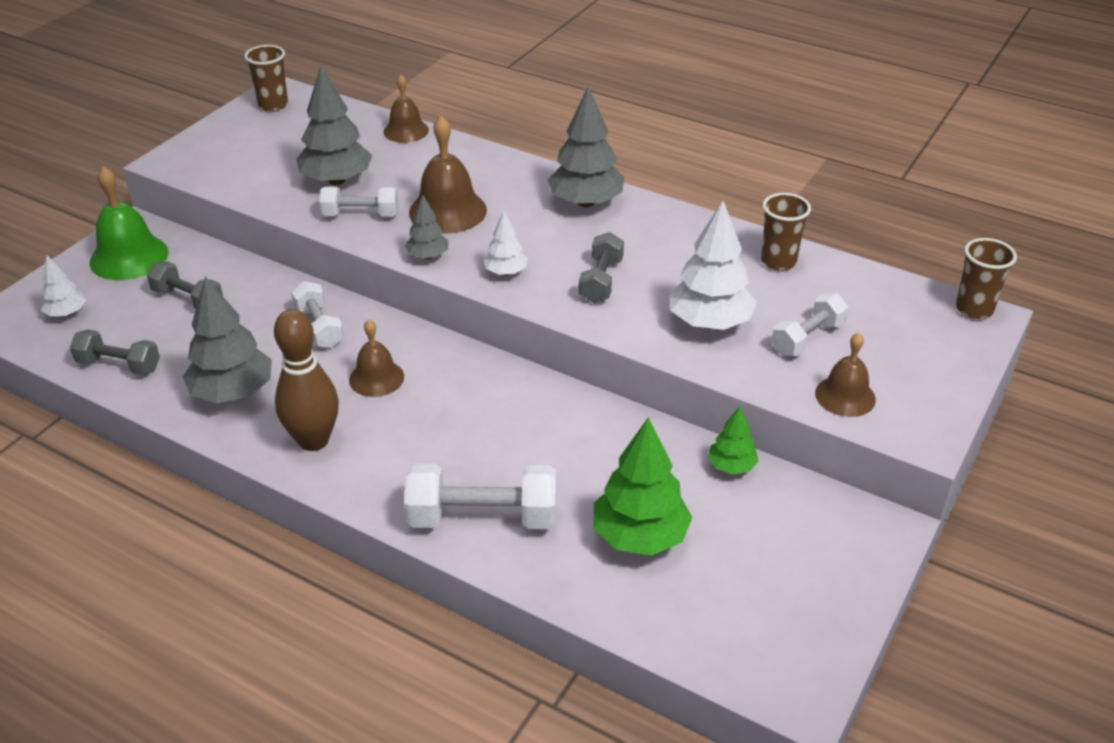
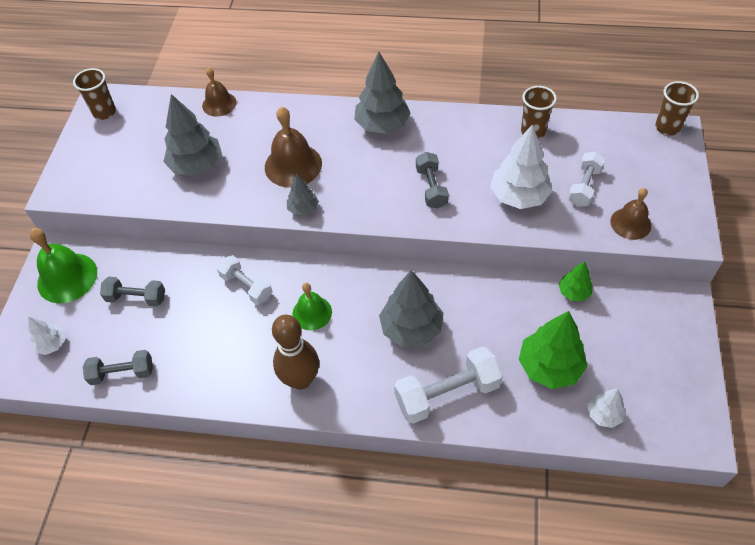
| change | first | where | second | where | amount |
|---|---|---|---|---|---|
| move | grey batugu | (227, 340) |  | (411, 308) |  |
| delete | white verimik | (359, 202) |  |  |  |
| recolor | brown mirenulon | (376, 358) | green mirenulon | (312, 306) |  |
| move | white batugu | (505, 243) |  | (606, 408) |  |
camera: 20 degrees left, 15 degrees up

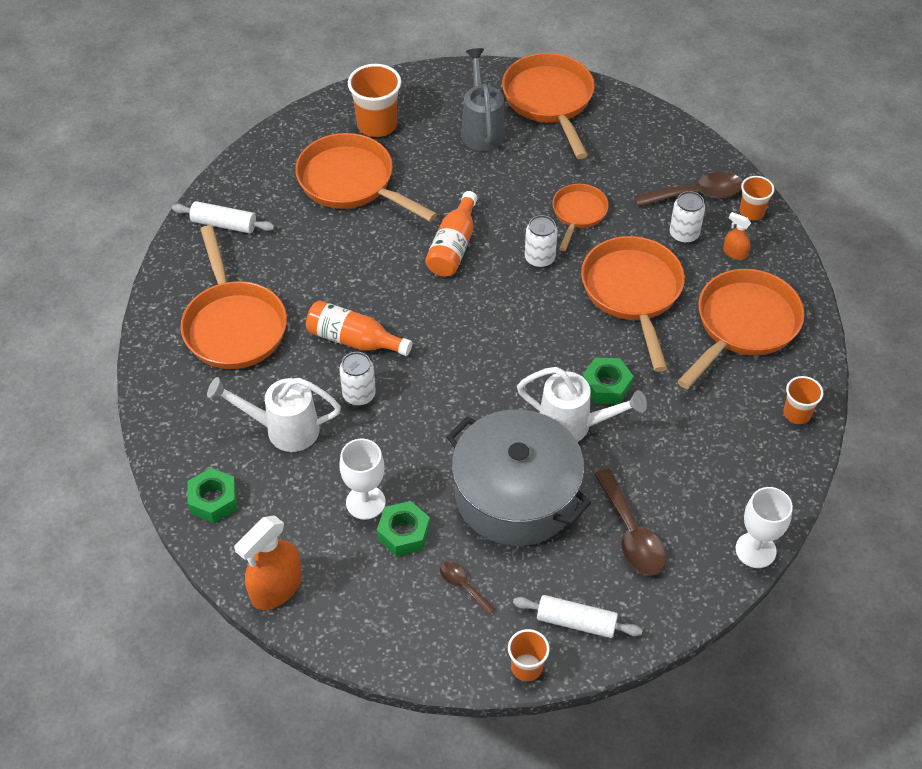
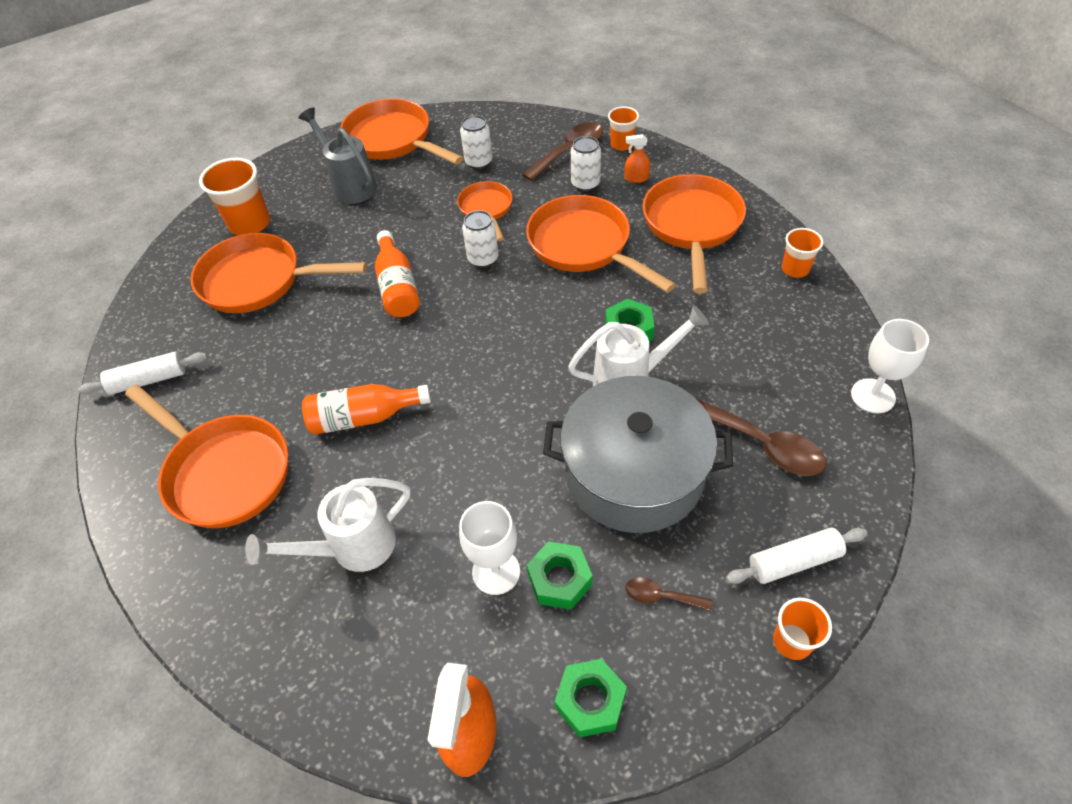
| change | first | where | second | where | amount |
|---|---|---|---|---|---|
| move | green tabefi | (212, 495) |  | (591, 698) |  |
| move | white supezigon | (358, 379) |  | (476, 142) |  |
camera: 30 degrees left, 0 degrees up

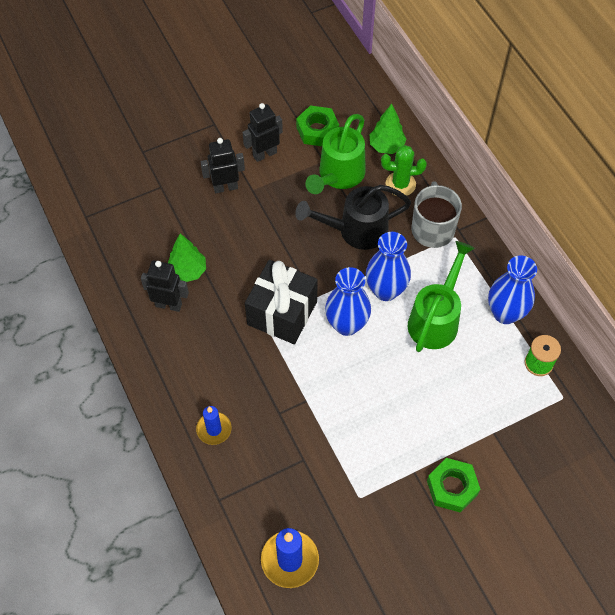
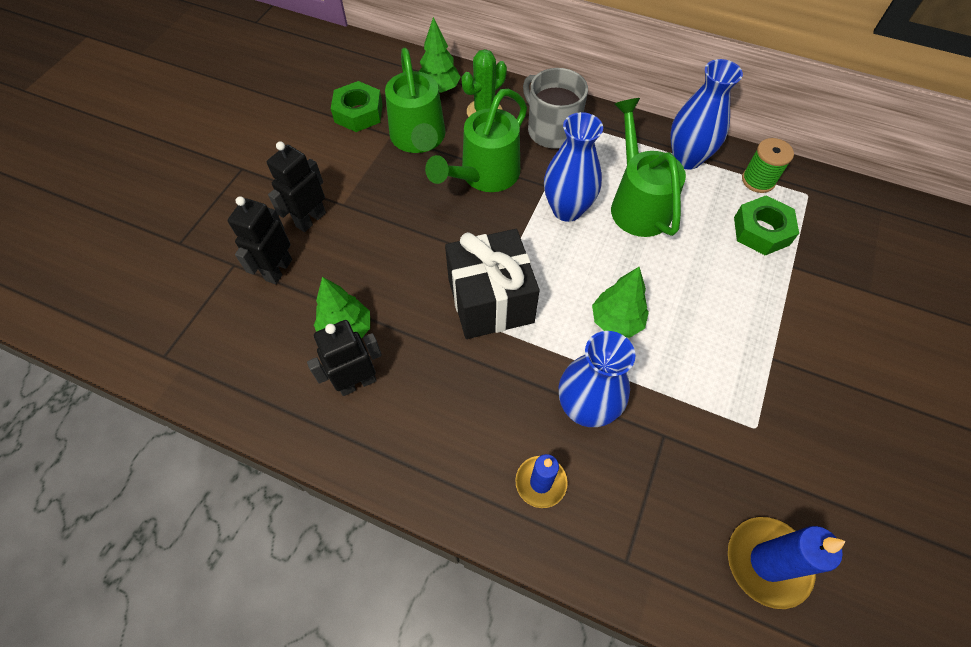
| change | first | where | second | where | amount |
|---|---|---|---|---|---|
| move | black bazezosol | (263, 132) |  | (260, 240) |  |
| recolor | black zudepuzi | (353, 217) | green zudepuzi | (476, 140) |  |
| move | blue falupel | (348, 301) |  | (597, 379) |  |
| move | green tabefi | (454, 485) |  | (766, 225) |  |
| insert |  |  | green batugu | (620, 302) |  |
camera: 40 degrees left, 0 degrees up

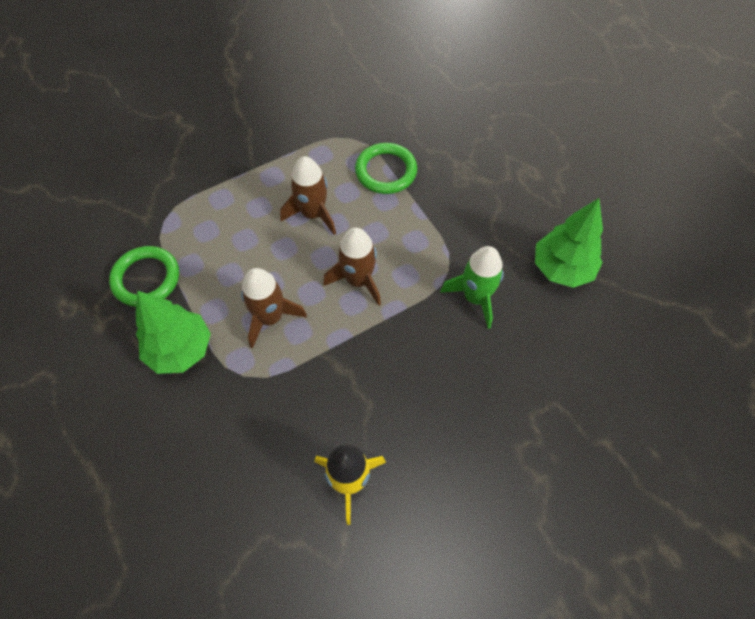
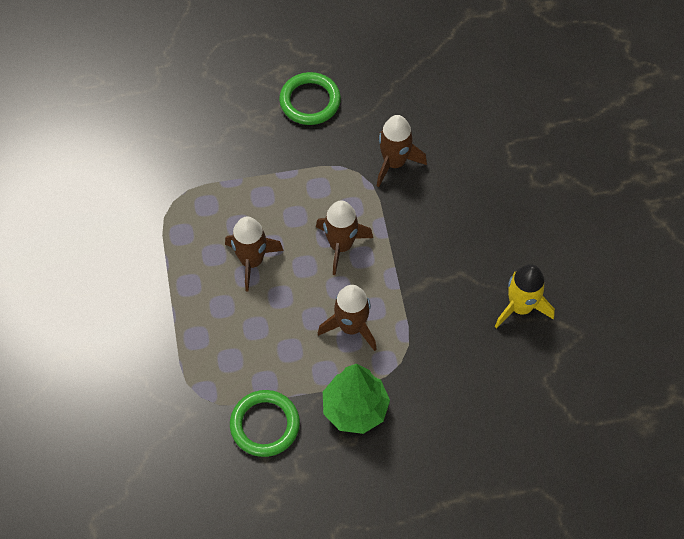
| change | first | where | second | where | amount |
|---|---|---|---|---|---|
| move | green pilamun | (386, 168) |  | (310, 98) |  |
| recolor | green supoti | (472, 287) | brown supoti | (402, 151) |  |
| delete | green batugu | (569, 243) |  |  |  |
camera: 70 degrees left, 0 degrees up

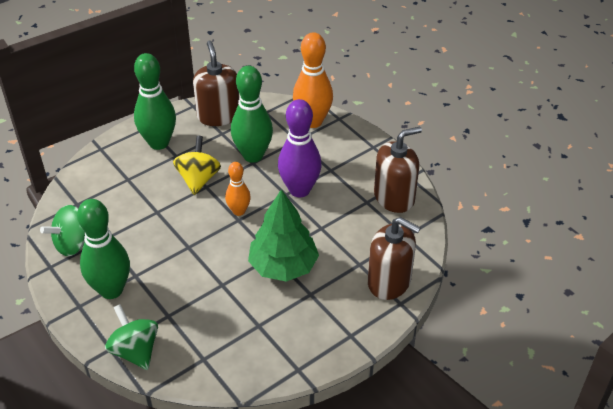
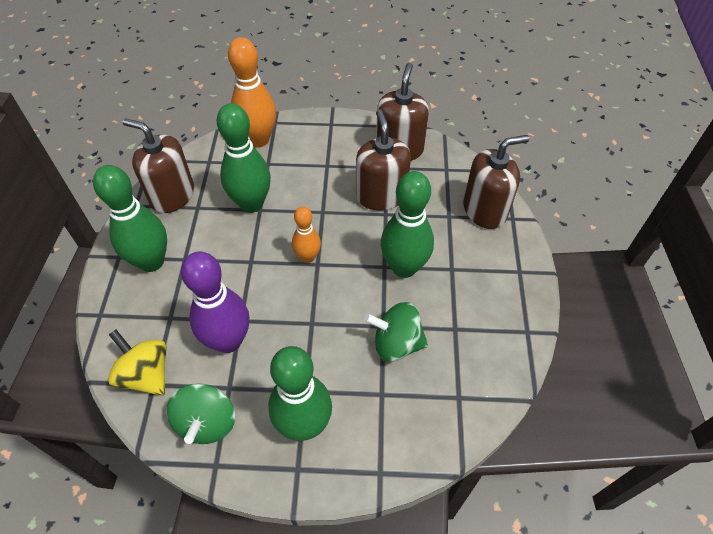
| change | first | where | second | where | amount |
|---|---|---|---|---|---|
| move | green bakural | (131, 337) |  | (396, 332) |  |
| move | yellow bakural | (197, 165) |  | (137, 363) |  |
| replace | green batugu | (283, 235) | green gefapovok | (407, 224) |  |
| move | purple gefapovok | (300, 148) |  | (215, 302) |  |
| insert |  |  | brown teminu | (383, 160) |  |
camera: 50 degrees left, 10 degrees up

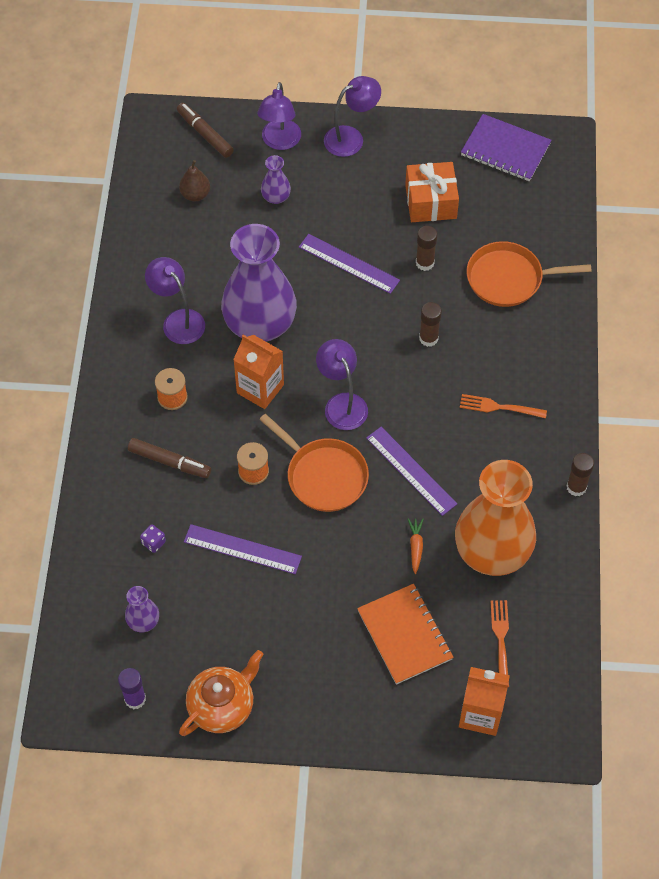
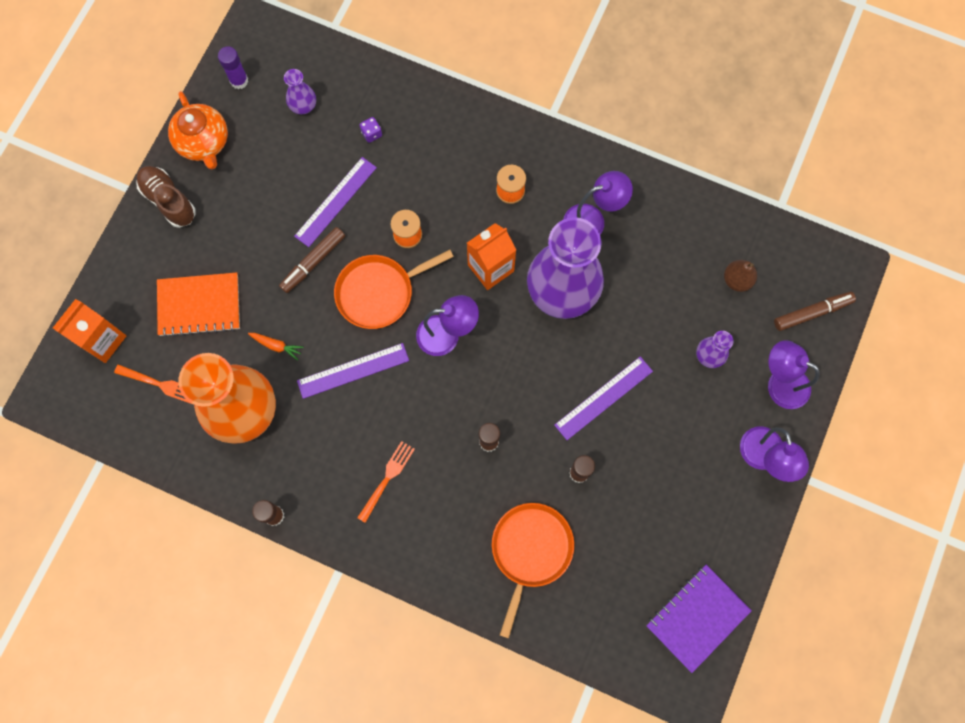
| change | first | where | second | where | amount |
|---|---|---|---|---|---|
| move | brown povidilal | (169, 458) |  | (312, 260) |  |
| delete | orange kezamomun | (432, 192) |  |  |  |
| insert |  |  | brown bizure | (166, 197) |  |
camera: 110 degrees right, 15 degrees up

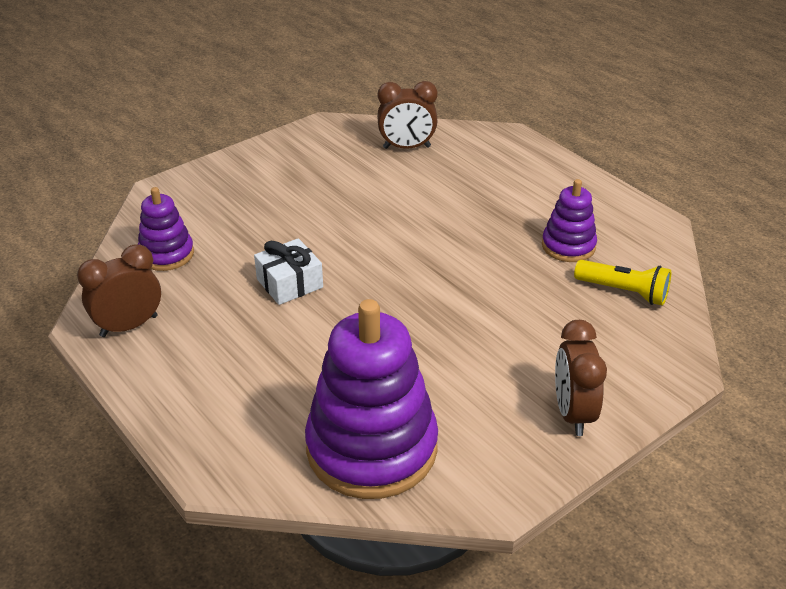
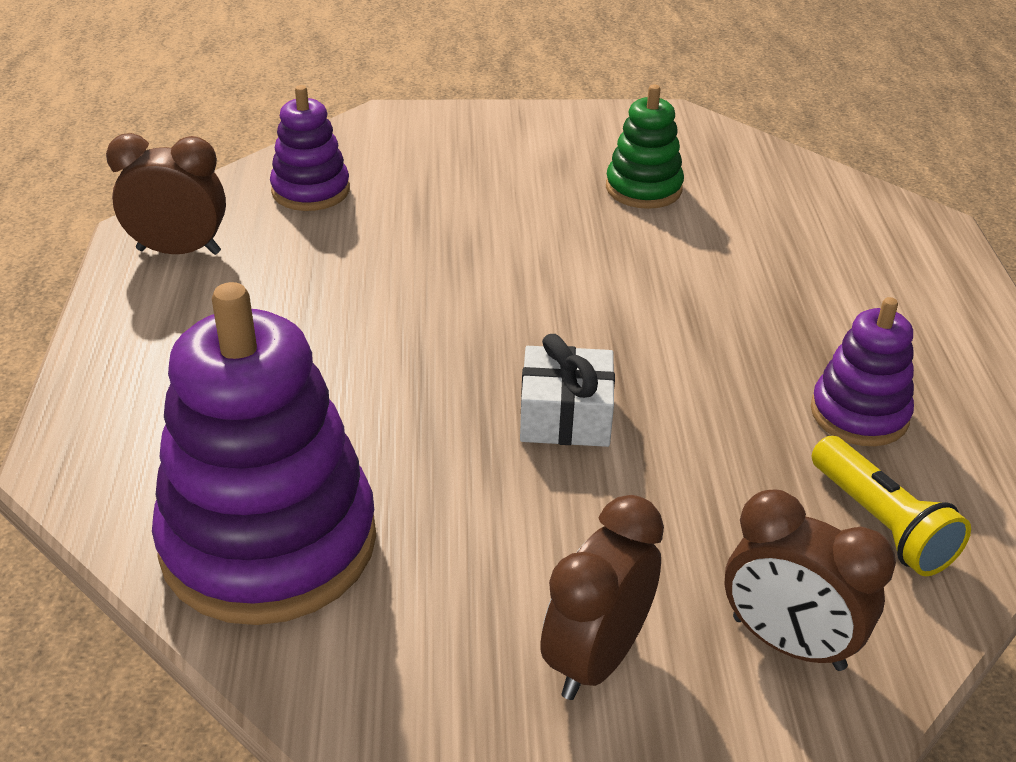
| change | first | where | second | where | amount |
|---|---|---|---|---|---|
| move | white kezamomun | (288, 271) |  | (567, 390) |  |
| move | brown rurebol | (407, 115) |  | (810, 580) |  |
| insert |  |  | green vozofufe | (645, 146) |  |
camera: 35 degrees right, 0 degrees up

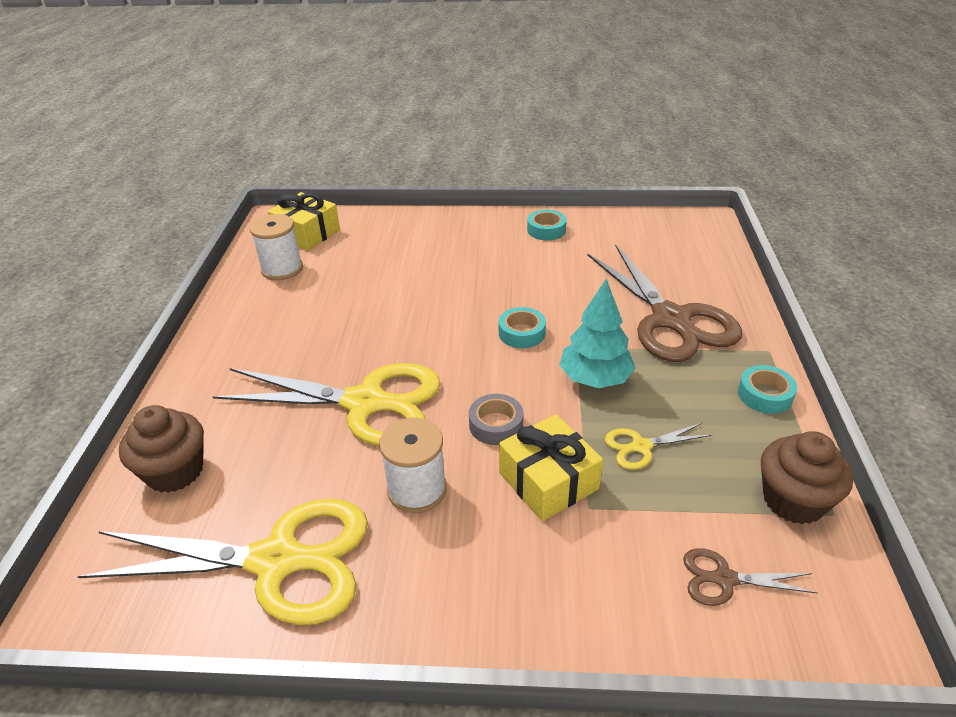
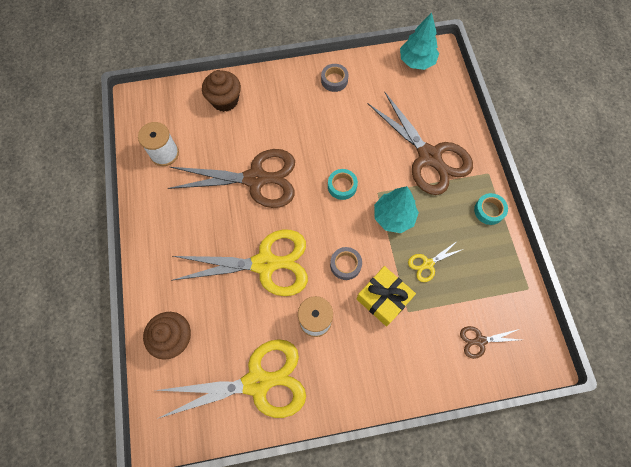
| change | first | where | second | where | amount |
|---|---|---|---|---|---|
| delete | yellow kezamomun | (304, 221) |  |  |  |
| recolor | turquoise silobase | (547, 225) | grey silobase | (335, 78) |  |
| move | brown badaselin | (807, 477) |  | (221, 91) |  |
| insert |  |  | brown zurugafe | (231, 178) |  |
| insert |  |  | turquoise batugu | (419, 41) |  |
camera: 15 degrees left, 30 degrees up

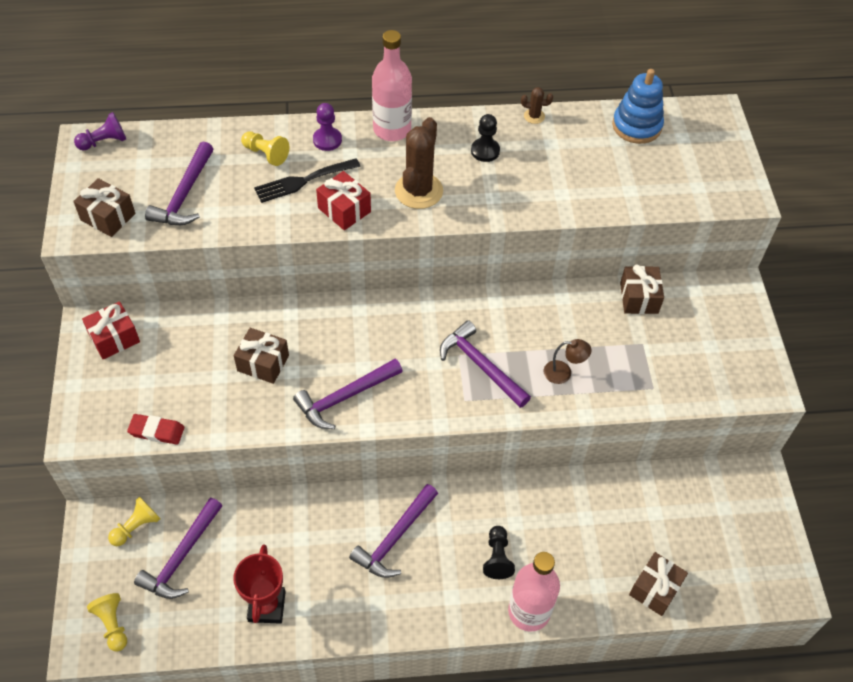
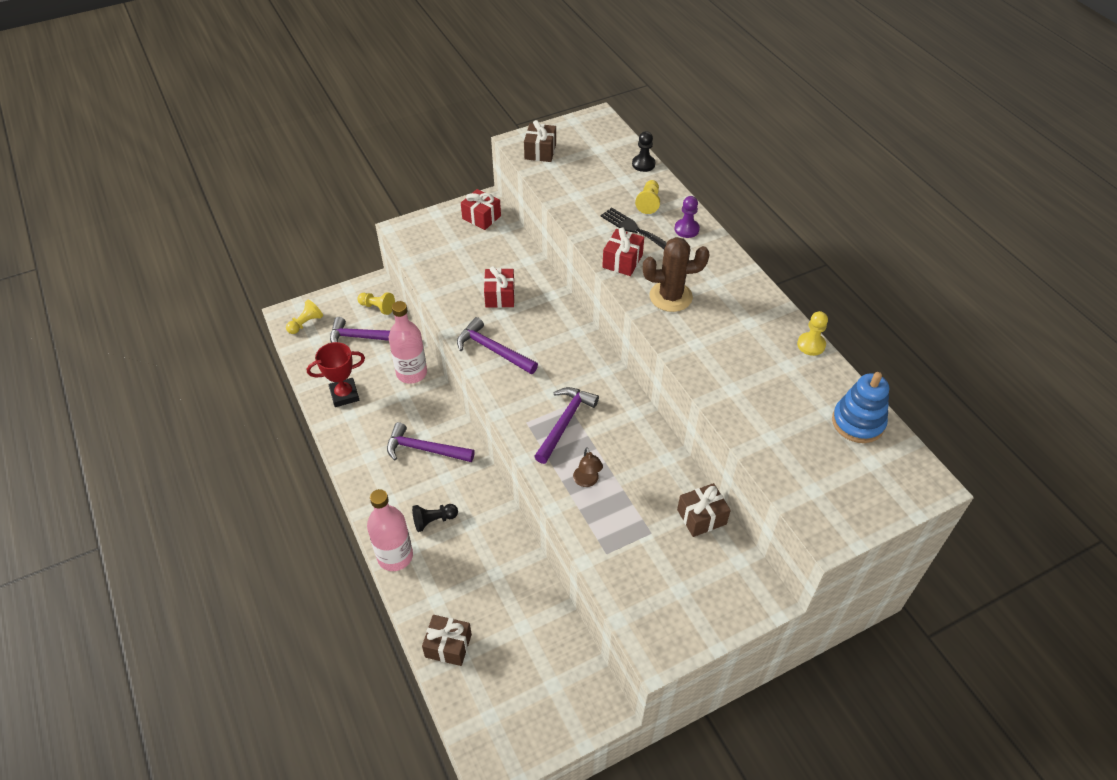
| change | first | where | second | where | amount |
|---|---|---|---|---|---|
| delete | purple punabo | (100, 131) |  |  |  |
| delete | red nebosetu | (155, 429) |  |  |  |
| delete | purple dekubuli | (179, 183) |  |  |  |
| recolor | brown kezamomun | (261, 356) | red kezamomun | (499, 287) |  |
| move | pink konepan | (392, 85) |  | (408, 342) |  |
| move | black punabo | (485, 138) |  | (643, 151) |  |
| replace | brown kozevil | (537, 105) | yellow punabo | (812, 333) |  |
camera: 70 degrees right, 5 degrees down

